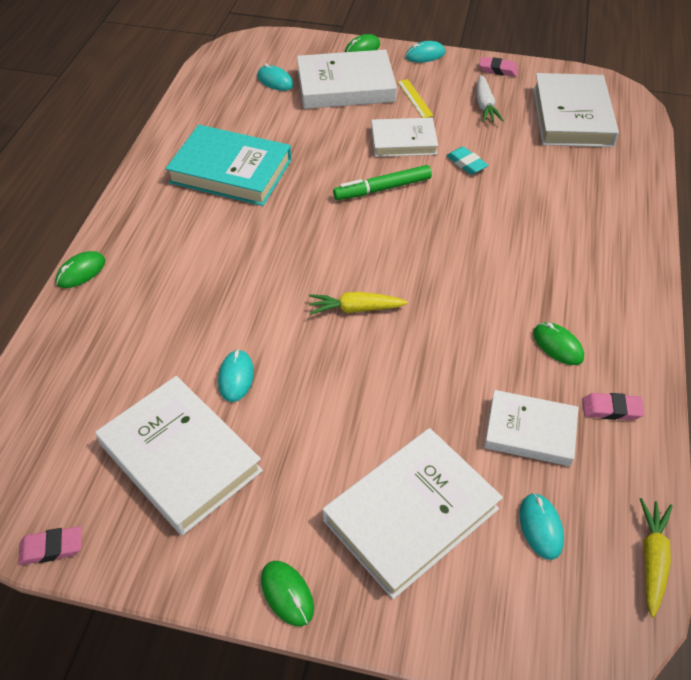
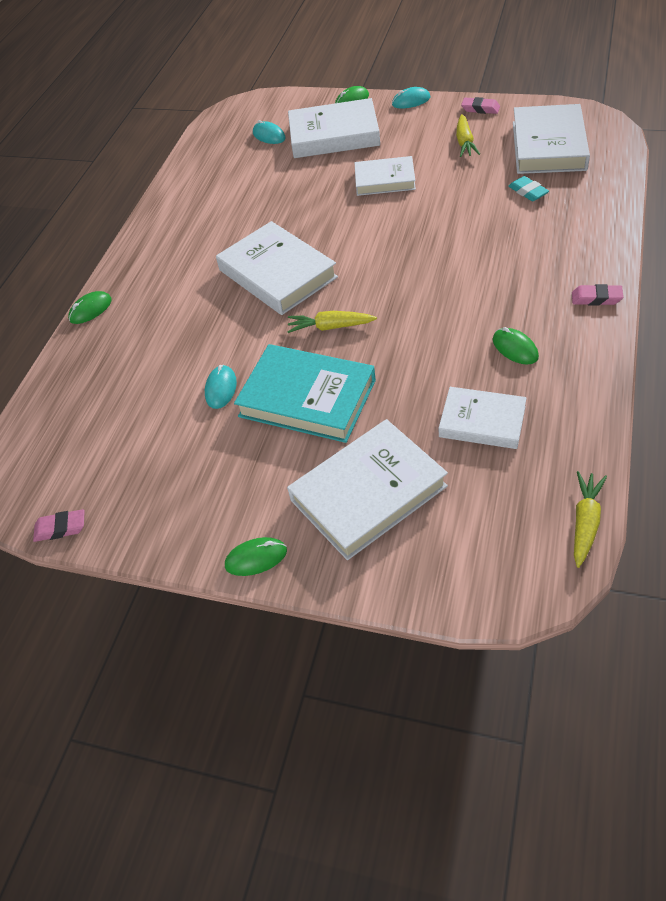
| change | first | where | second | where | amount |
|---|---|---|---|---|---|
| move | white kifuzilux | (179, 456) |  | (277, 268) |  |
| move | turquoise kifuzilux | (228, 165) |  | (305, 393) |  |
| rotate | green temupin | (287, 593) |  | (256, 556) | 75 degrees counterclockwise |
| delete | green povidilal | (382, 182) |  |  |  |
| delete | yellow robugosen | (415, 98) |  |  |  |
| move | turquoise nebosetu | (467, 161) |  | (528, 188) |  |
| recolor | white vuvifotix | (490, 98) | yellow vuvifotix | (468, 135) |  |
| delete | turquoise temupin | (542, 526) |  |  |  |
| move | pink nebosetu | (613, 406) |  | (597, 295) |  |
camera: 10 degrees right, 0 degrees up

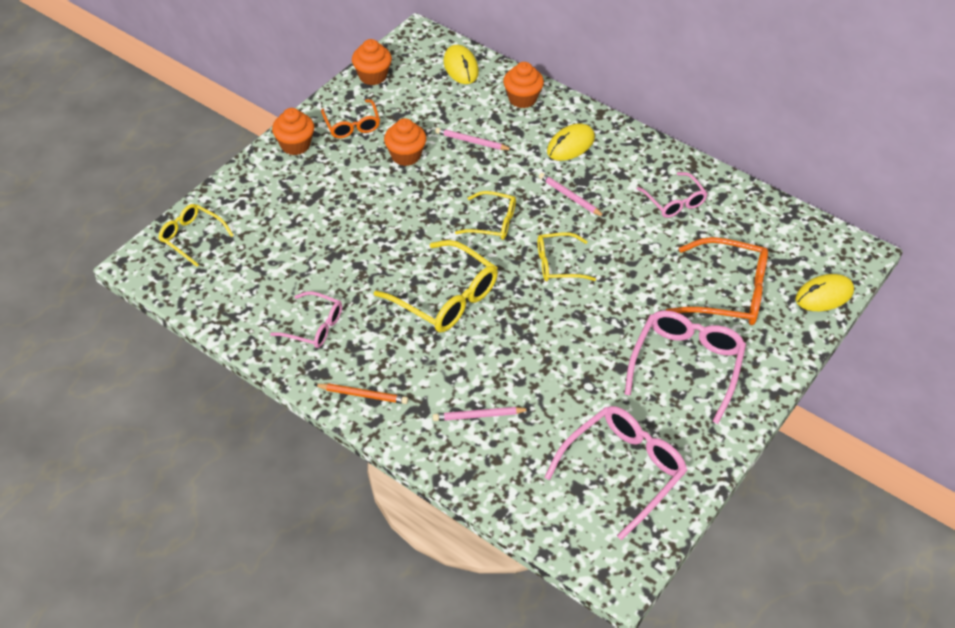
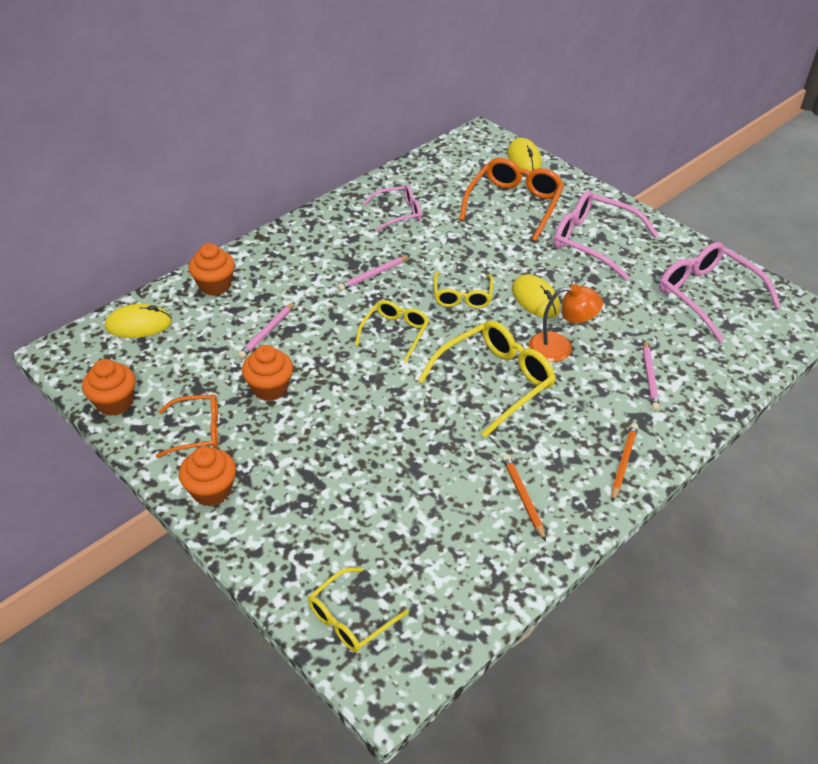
| change | first | where | second | where | amount |
|---|---|---|---|---|---|
| replace | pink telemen | (306, 319) | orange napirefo | (524, 497) |  |
| move | yellow temupin | (571, 142) |  | (536, 296) |  |
| insert |  |  | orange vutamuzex | (566, 323) |  |
camera: 80 degrees left, 5 degrees down

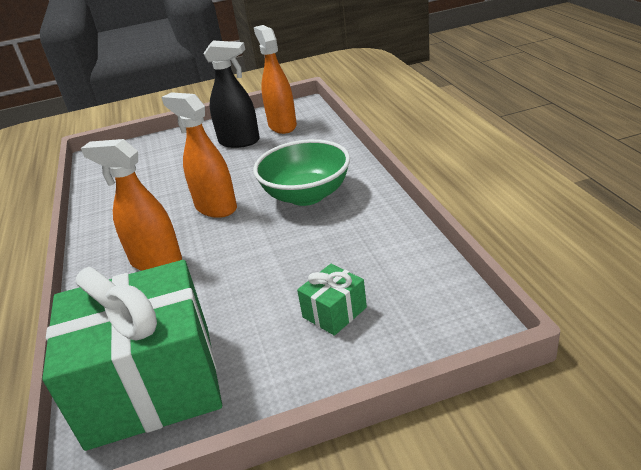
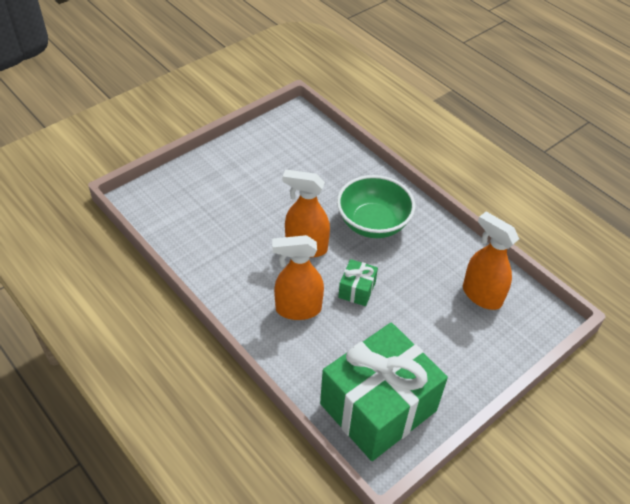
| change | first | where | second | where | amount |
|---|---|---|---|---|---|
| delete | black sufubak | (231, 94) |  |  |  |
| move | orange sufubak | (275, 79) |  | (491, 261) |  |
| move | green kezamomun | (332, 300) |  | (358, 282) |  |
camera: 30 degrees left, 15 degrees up

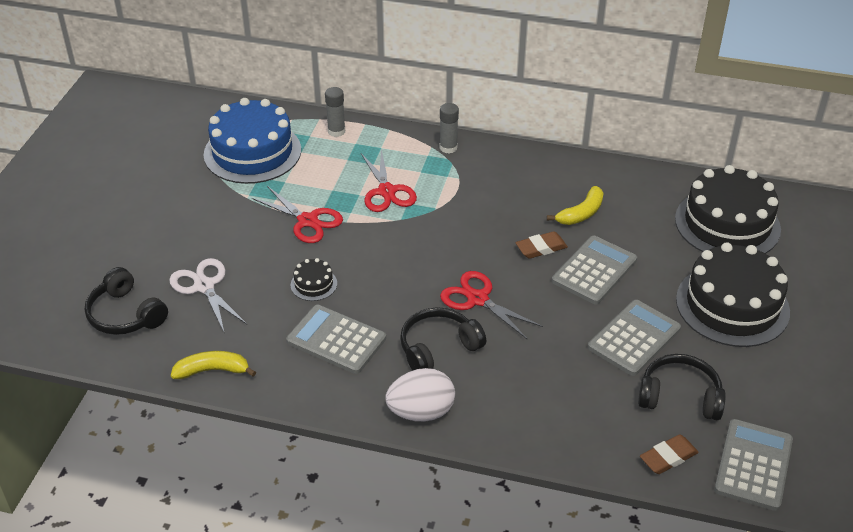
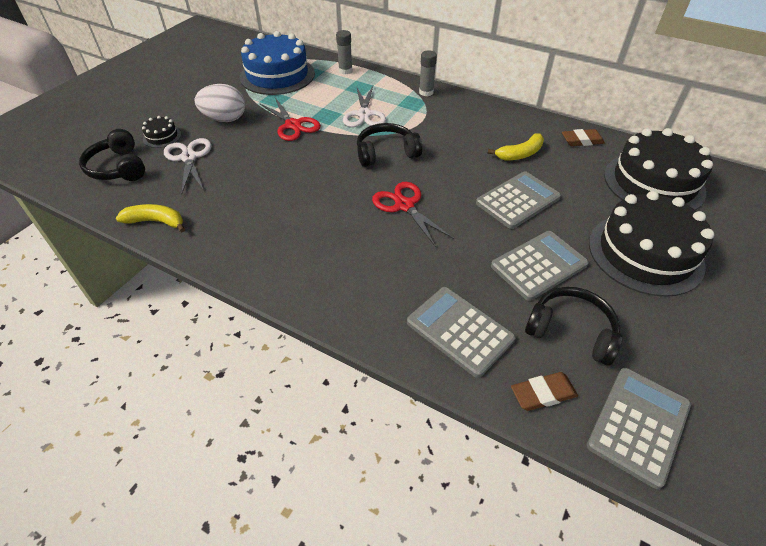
| change | first | where | second | where | amount |
|---|---|---|---|---|---|
| move | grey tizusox | (336, 339) |  | (461, 332) |  |
| move | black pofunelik | (314, 279) |  | (161, 132) |  |
| recolor | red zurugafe | (389, 180) | white zurugafe | (364, 106) |  |
| move | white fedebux | (420, 395) |  | (220, 103) |  |
| move | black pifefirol | (443, 338) |  | (389, 145) |  |
| move | brown nebosetu | (541, 245) |  | (583, 137) |  |
camera: 15 degrees right, 5 degrees up

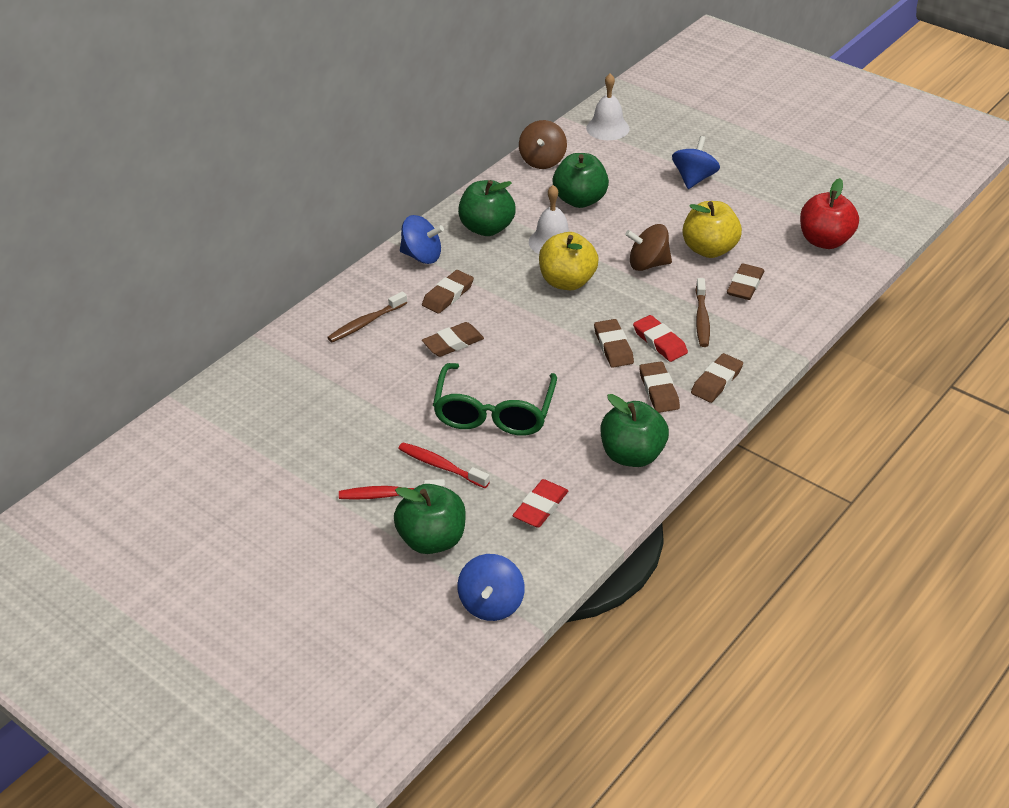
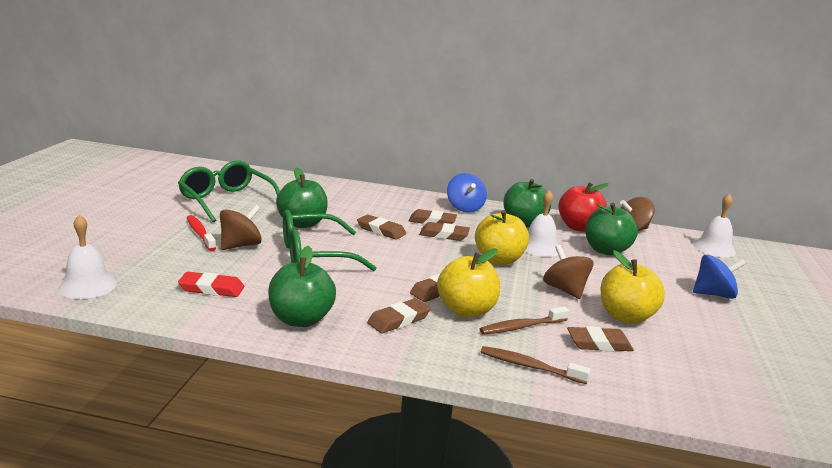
| change | first | where | second | where | amount |
|---|---|---|---|---|---|
| move | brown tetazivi | (367, 316) |  | (536, 365) |  |
| move | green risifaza | (430, 519) |  | (302, 198) |  |
| replace | red tetazivi | (444, 465) | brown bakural | (241, 227) |  |
| replace | blue bakural | (491, 587) | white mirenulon | (87, 257) |  |
| replace | red nebosetu | (660, 338) | yellow risifaza | (468, 283) |  |
| move | brown nebosetu | (717, 378) |  | (444, 231) |  |
| move | red risifaza | (829, 213) |  | (583, 207) |  |
| insert |  |  | green telemen | (229, 191) |  |
camera: 60 degrees right, 20 degrees down

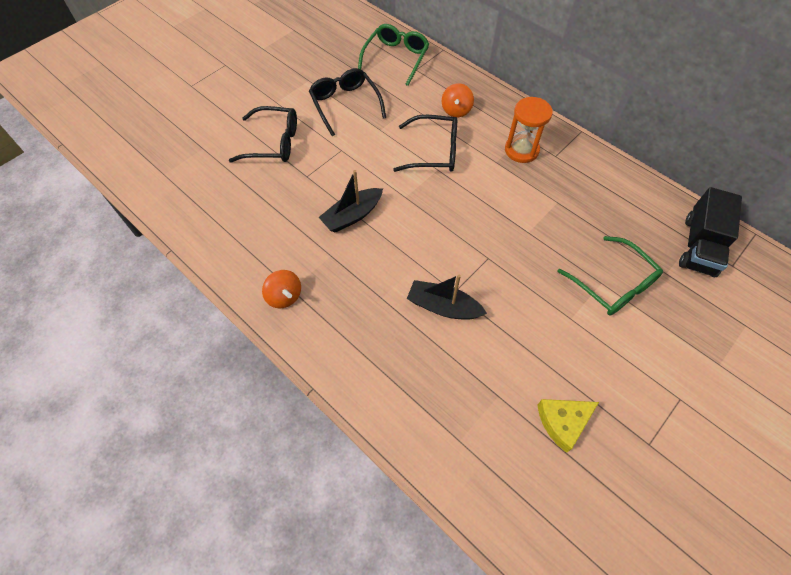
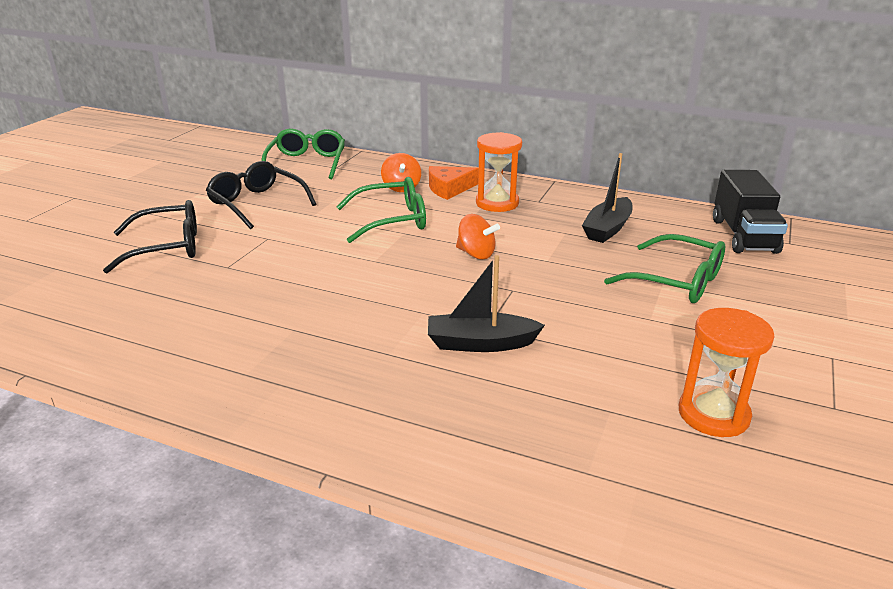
| change | first | where | second | where | amount |
|---|---|---|---|---|---|
| move | orange bakural | (281, 289) |  | (478, 236) |  |
| move | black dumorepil | (351, 201) |  | (607, 198) |  |
| recolor | black telemen | (425, 143) | green telemen | (381, 210) |  |
| replace | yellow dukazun | (568, 426) | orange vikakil | (727, 372) |  |
| insert |  |  | orange dukazun | (454, 183) |  |
camera: 20 degrees left, 30 degrees down

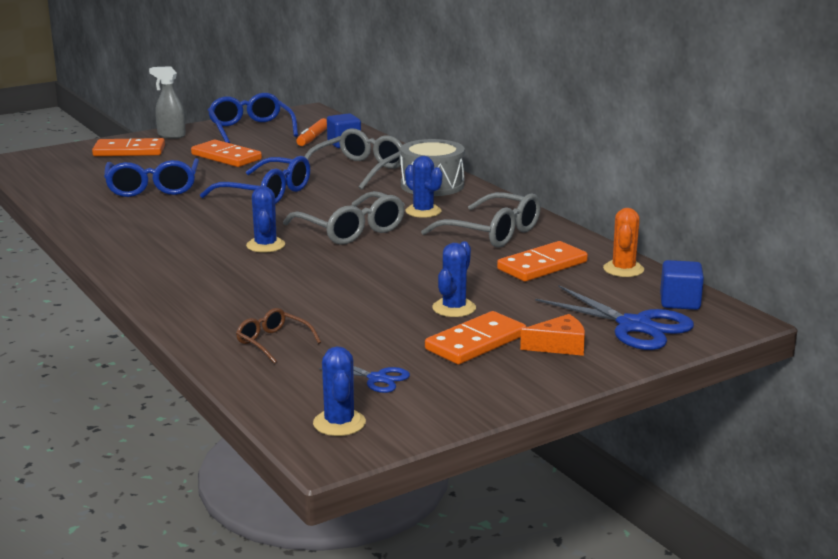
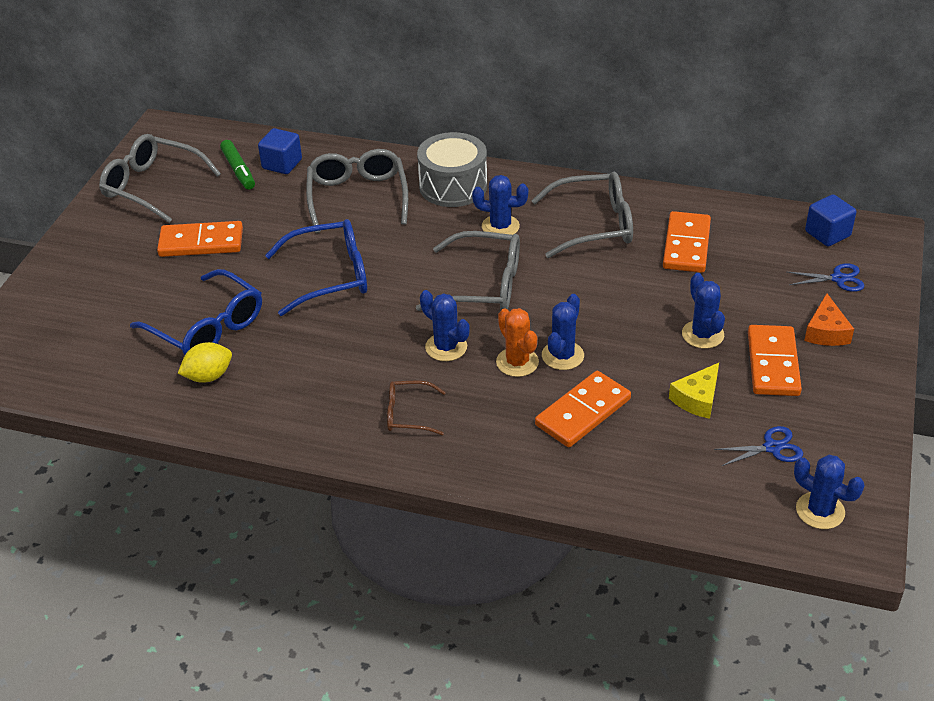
| change | first | where | second | where | amount |
|---|---|---|---|---|---|
| move | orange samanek | (128, 147) |  | (583, 409) |  |
| delete | grey sufubak | (167, 102) |  |  |  |
| recolor | blue telemen | (253, 118) | grey telemen | (160, 178) |  |
| move | brown telemen | (278, 336) |  | (416, 408) |  |
| recolor | orange povidilal | (312, 132) | green povidilal | (237, 165) |  |
| rotate | orange dukazun | (552, 335) |  | (829, 319) | 150 degrees clockwise |
| resize | blue zurugafe | (614, 318) |  | (826, 277) | x0.52 |
| move | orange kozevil | (623, 242) |  | (517, 342) |  |
| insert |  |  | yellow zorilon | (205, 362) |  |
| insert |  |  | blue kozevil | (563, 332) |  |
| insert |  |  | yellow dukazun | (694, 391) |  |
camera: 40 degrees left, 20 degrees up

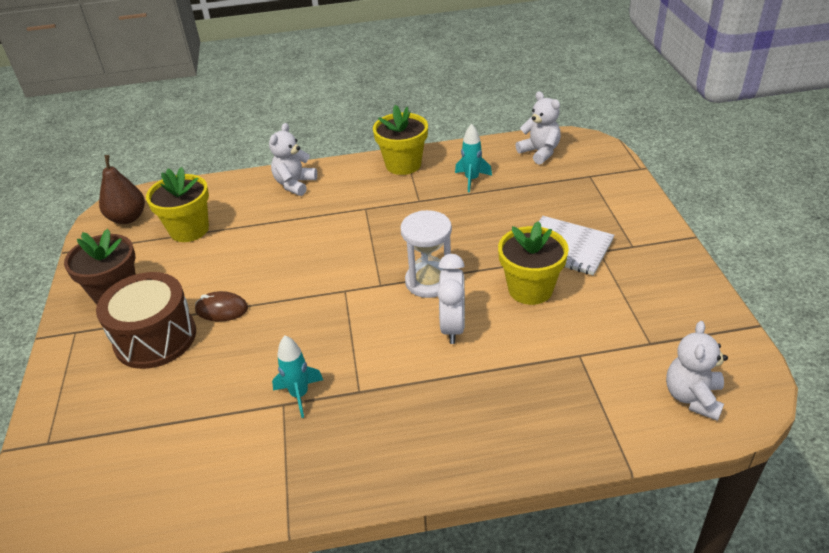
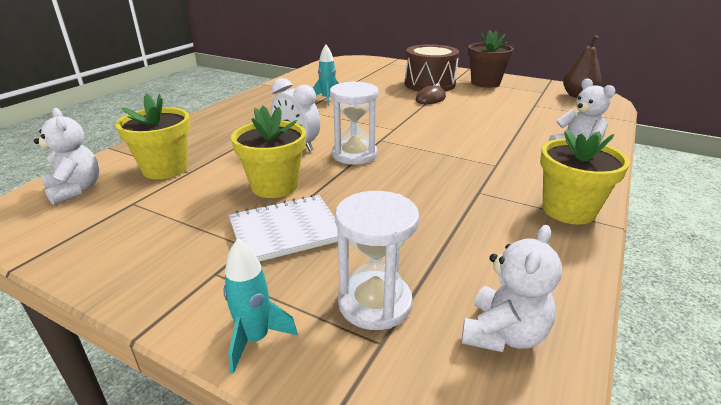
| change | first | where | second | where | amount |
|---|---|---|---|---|---|
| move | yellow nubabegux | (177, 204) |  | (152, 136) |  |
| move | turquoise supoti | (473, 158) |  | (260, 306) |  |
| rotate | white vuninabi | (538, 128) |  | (511, 288) | 60 degrees counterclockwise |
| insert |  |  | white vikakil | (377, 260) |  |
camera: 125 degrees right, 10 degrees down

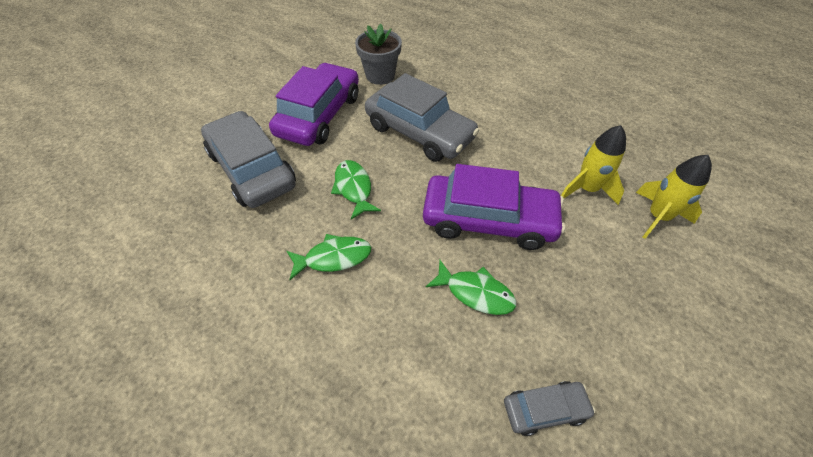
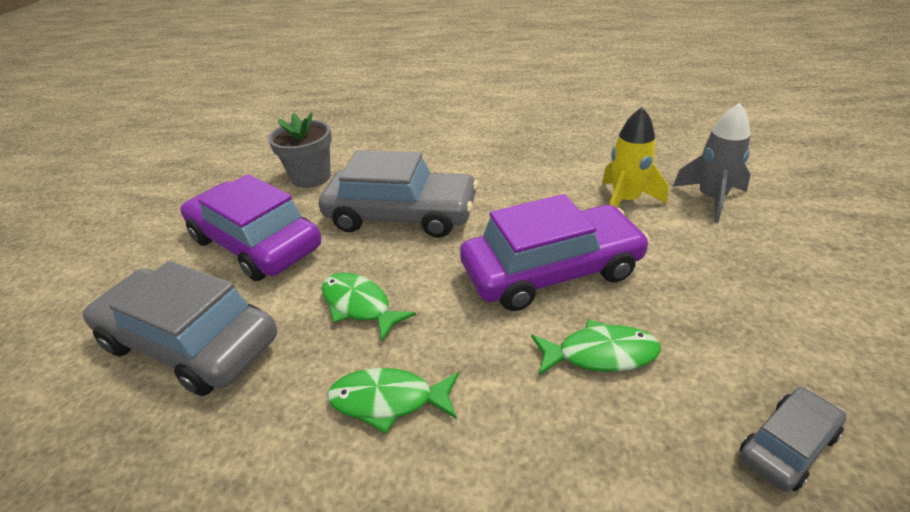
| change | first | where | second | where | amount |
|---|---|---|---|---|---|
| rotate | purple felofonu | (314, 104) |  | (250, 227) | 45 degrees counterclockwise |
| rotate | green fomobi | (329, 257) |  | (393, 401) | 135 degrees counterclockwise |
| recolor | yellow supoti | (674, 197) | grey supoti | (712, 163) |  |
camera: 25 degrees left, 15 degrees down

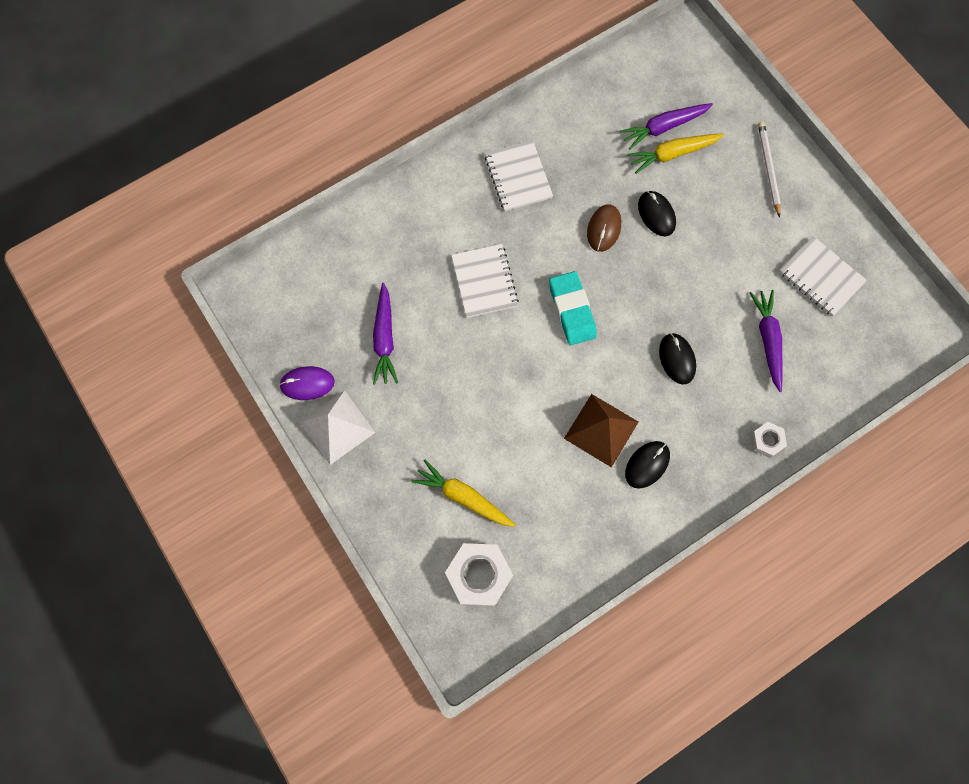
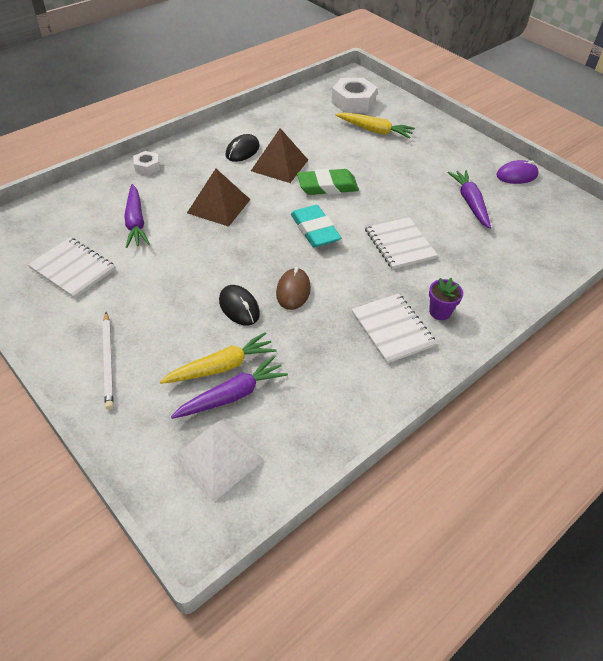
| change | first | where | second | where | amount |
|---|---|---|---|---|---|
| move | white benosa | (338, 427) |  | (217, 461) |  |
| replace | black temupin | (677, 358) | brown benosa | (219, 198) |  |
| insert |  |  | green nebosetu | (328, 182) |  |
| insert |  |  | purple nubabegux | (446, 299) |  |
camera: 170 degrees right, 25 degrees down

